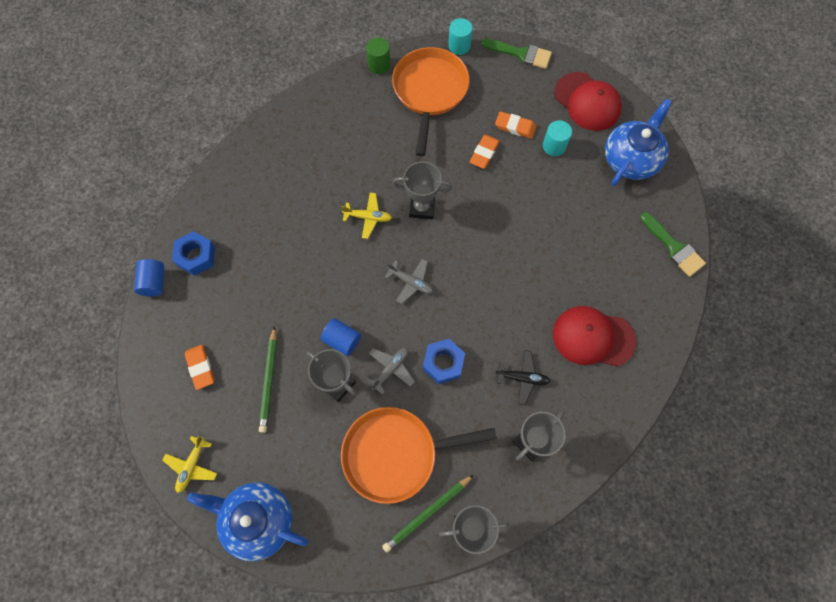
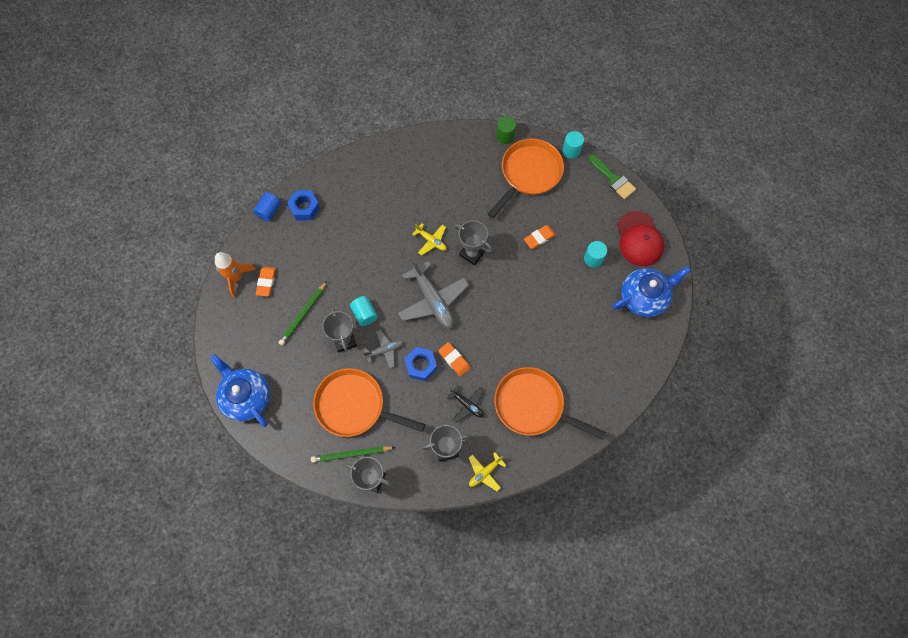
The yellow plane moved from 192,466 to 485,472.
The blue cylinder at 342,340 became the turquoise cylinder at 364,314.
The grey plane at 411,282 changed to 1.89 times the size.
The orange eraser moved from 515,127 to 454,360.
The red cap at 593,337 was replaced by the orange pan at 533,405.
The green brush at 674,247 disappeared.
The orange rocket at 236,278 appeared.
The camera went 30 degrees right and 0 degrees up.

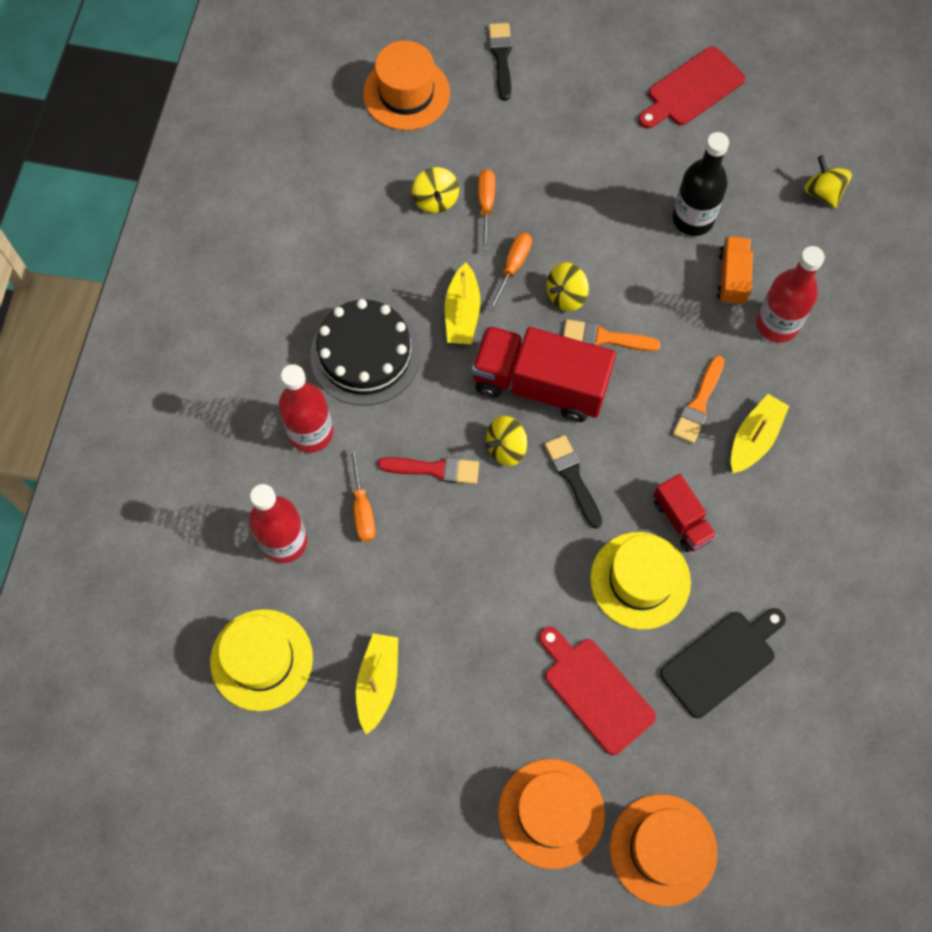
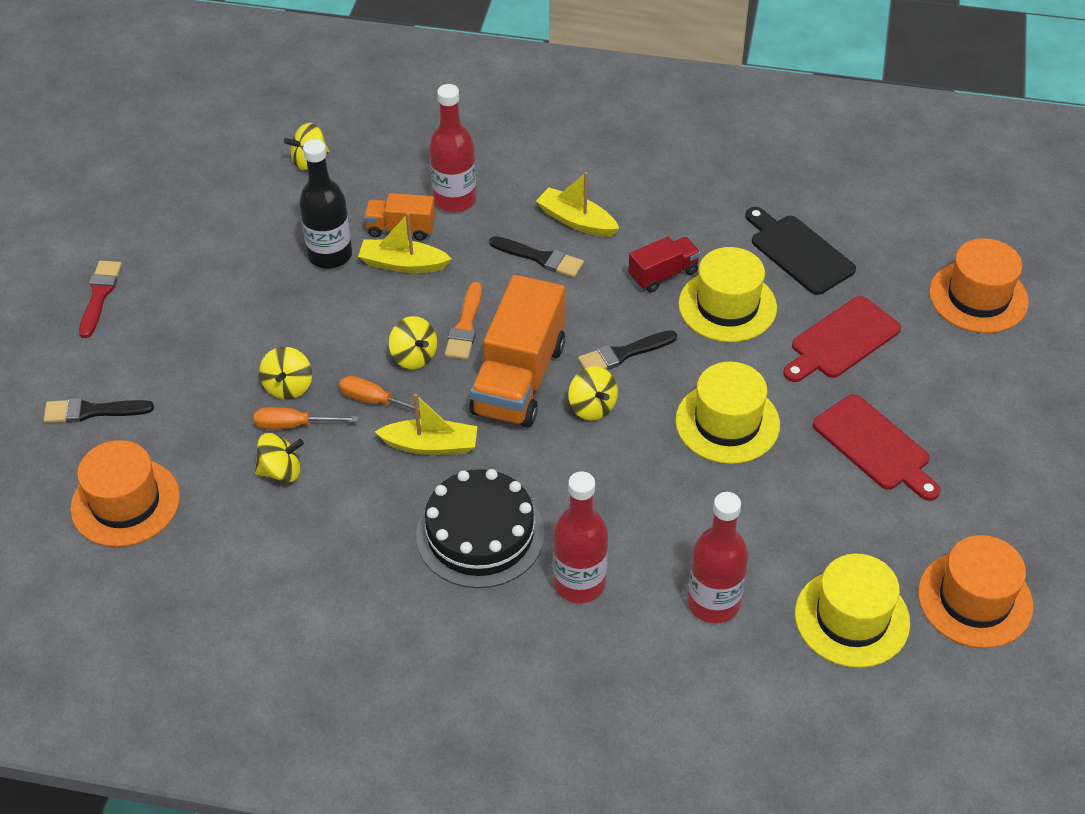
The orange screwdriver at 362,509 disappeared.
The yellow boat moved from 378,682 to 403,264.
The red brush moved from 434,469 to 99,295.
The red truck at 540,384 became the orange truck at 519,379.
The orange hat moved from 551,813 to 975,599.
The red cutting board moved from 692,89 to 874,446.
The orange brush at 699,404 became the black brush at 540,258.
The yellow spinning top at 288,387 appeared.
The yellow hat at 727,423 appeared.
The camera went 90 degrees left and 20 degrees down.

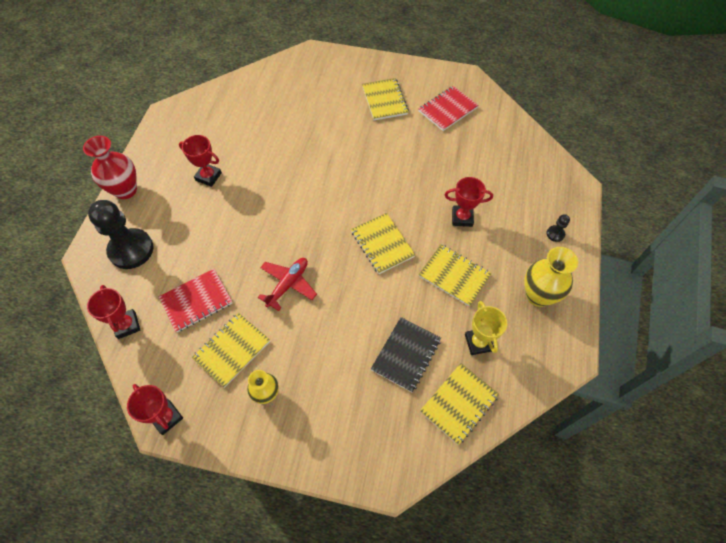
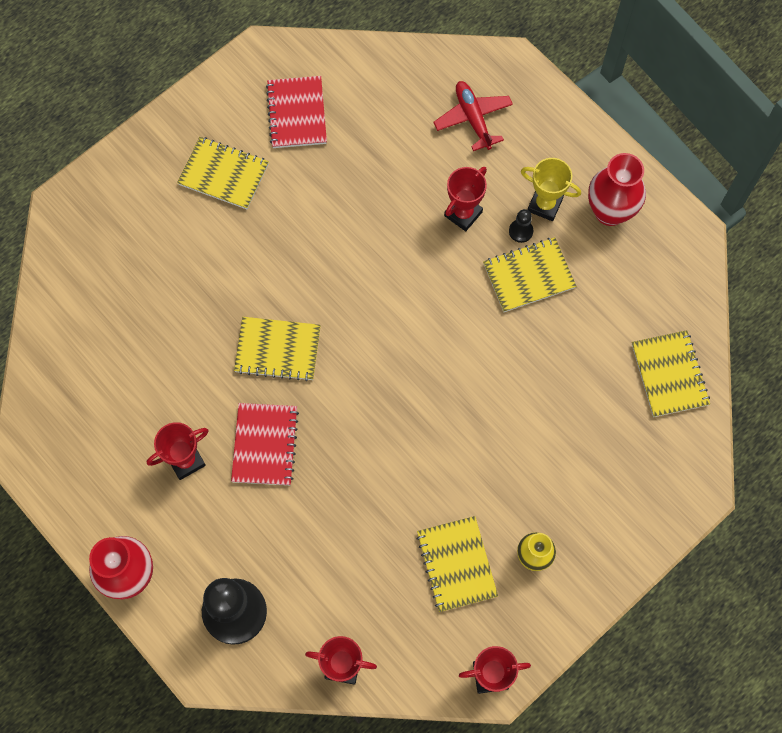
The red notebook moved from 196,301 to 265,445.
The red plane moved from 288,284 to 473,119.
The yellow notebook moved from 382,244 to 278,349.
The black notebook at 406,355 disappeared.
The yellow trophy moved from 478,342 to 545,205.
The yellow vase at 538,295 became the red vase at 610,211.
The black pawn moved from 555,234 to 520,231.
The camera went 55 degrees left and 10 degrees up.

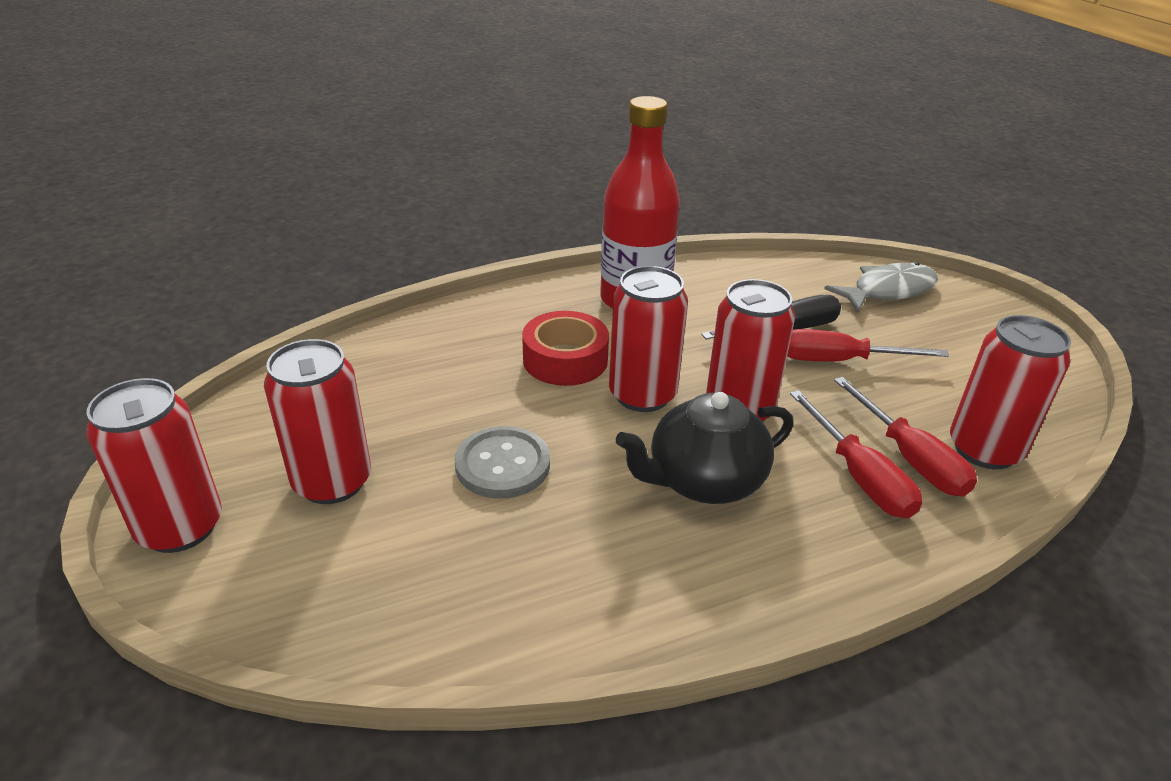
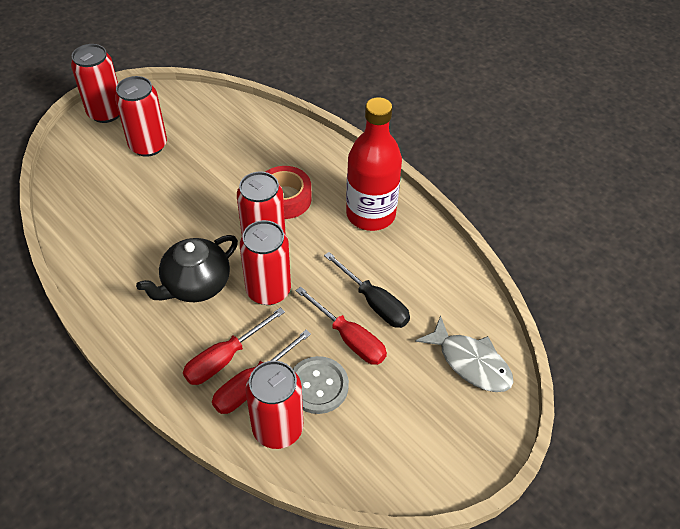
The grey button moved from 502,465 to 318,386.
The black teapot at 704,481 turned 90 degrees counterclockwise.
The red screwdriver at 840,361 turned 150 degrees clockwise.
The camera went 70 degrees right and 15 degrees up.

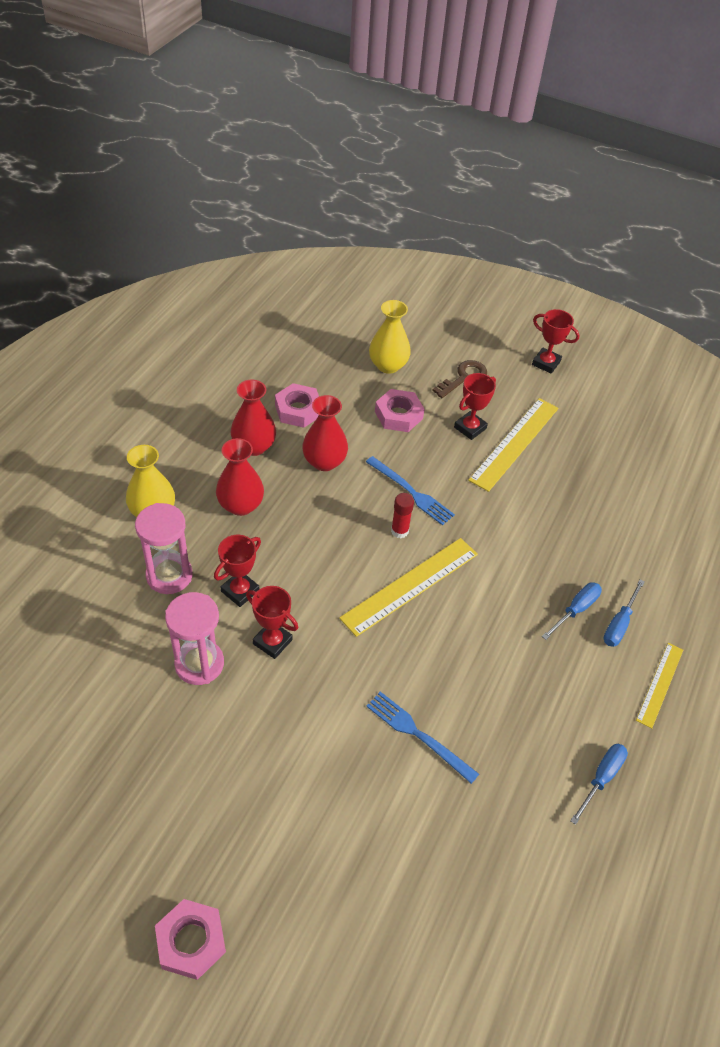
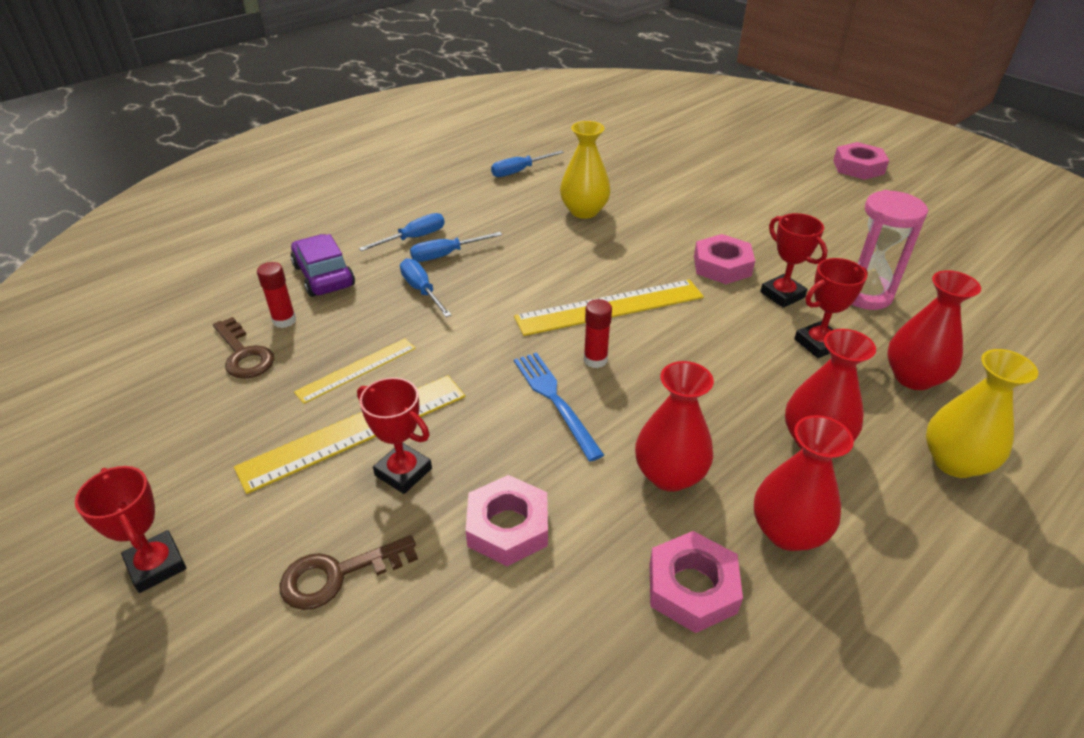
The pink hourglass at 169,575 was replaced by the red vase at 913,377.
The blue fork at 418,735 disappeared.
The yellow vase moved from 388,365 to 584,211.
The red trophy at 470,428 turned 60 degrees clockwise.
The yellow ruler moved from 659,684 to 357,370.
The brown key at 244,354 appeared.
The red glue stick at 284,321 appeared.
The purple car at 324,276 appeared.
The blue screwdriver at 421,290 appeared.
The pink nut at 722,266 appeared.
The camera went 155 degrees left and 10 degrees down.

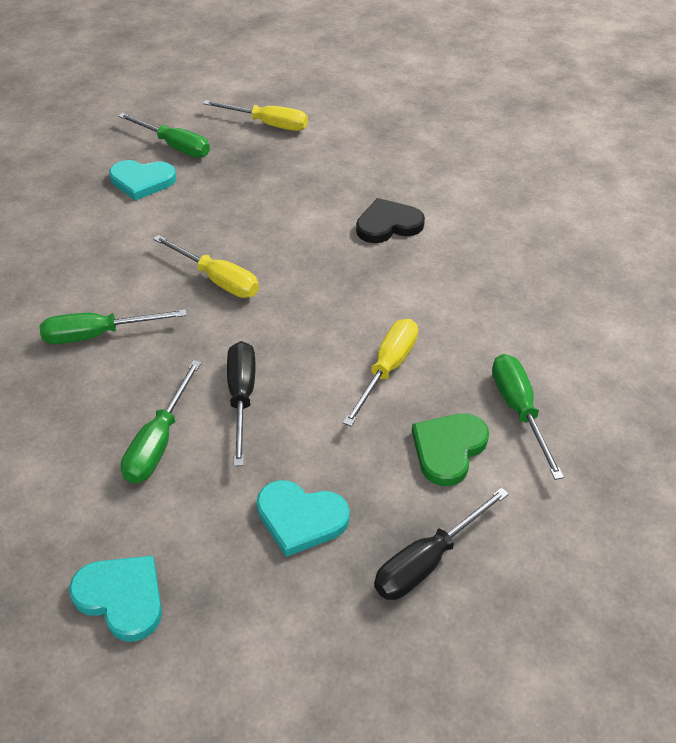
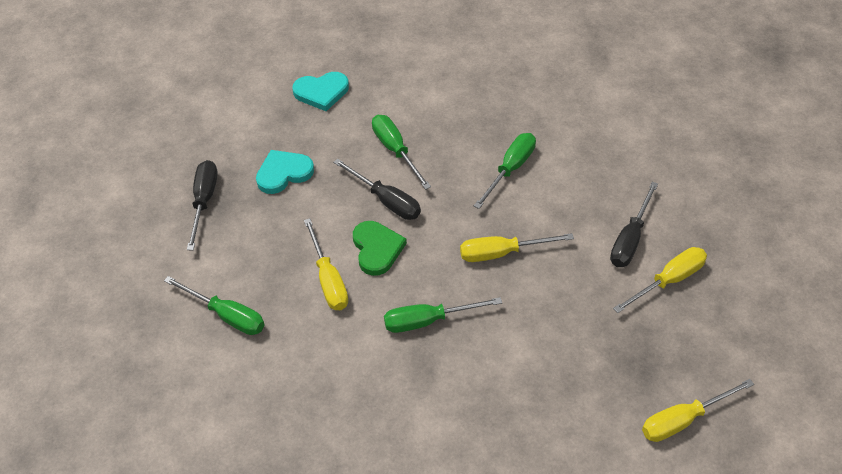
The turquoise heart at 142,181 was replaced by the yellow screwdriver at 669,281.
The green screwdriver moved from 174,146 to 428,321.
The black heart at 388,224 disappeared.
The green heart moved from 448,449 to 377,249.
The black screwdriver at 630,239 appeared.
The camera went 135 degrees right and 5 degrees up.

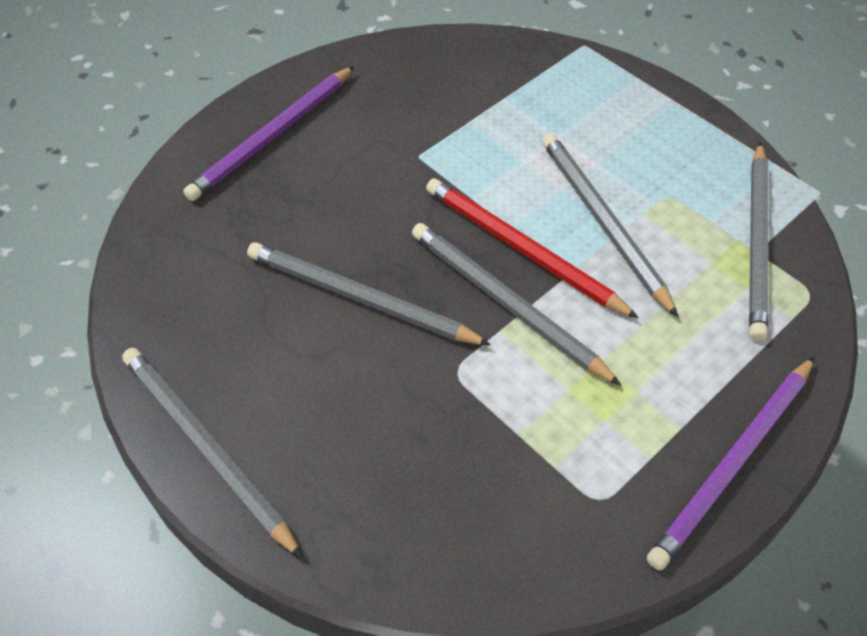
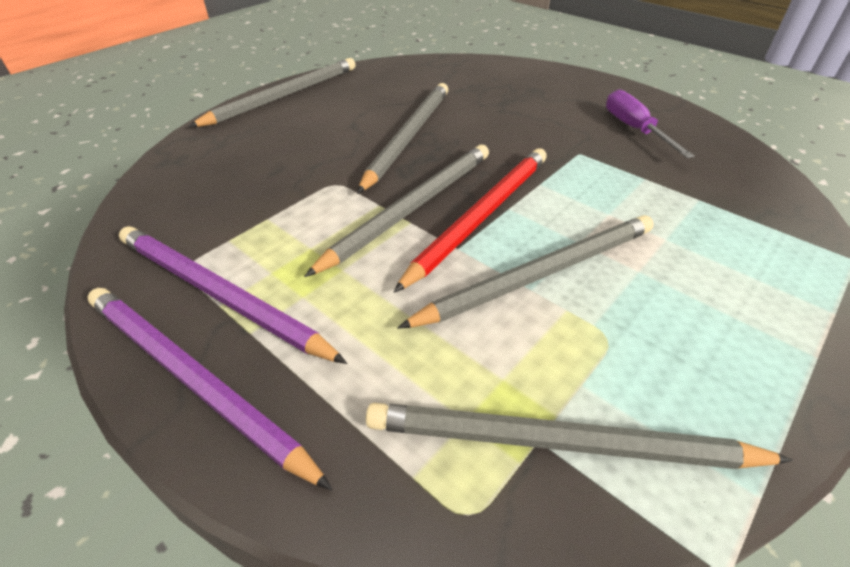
The purple pencil moved from 273,136 to 219,294.
The purple screwdriver at 634,129 appeared.
The camera went 85 degrees right and 10 degrees down.

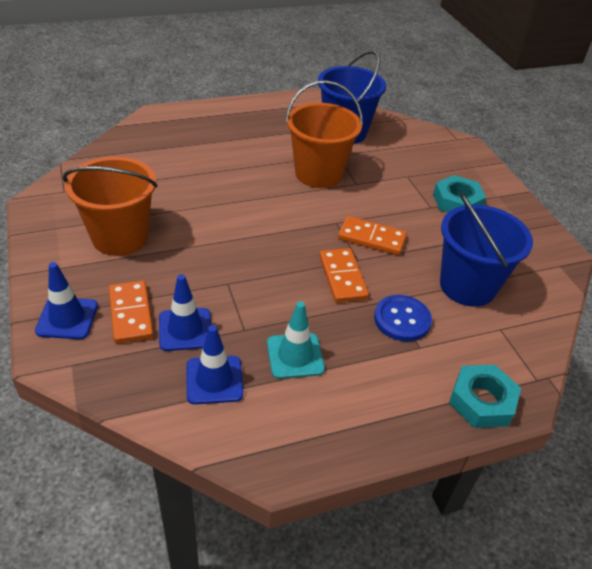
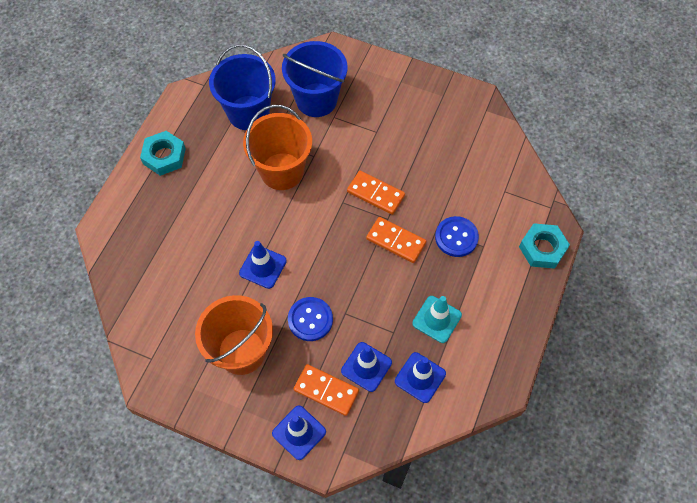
The orange domino at 371,238 turned 60 degrees clockwise.
The turquoise nut moved from 457,201 to 164,156.
The blue bucket moved from 467,286 to 316,100.
The blue traffic cone at 263,267 appeared.
The blue button at 310,319 appeared.
The camera went 45 degrees left and 20 degrees up.

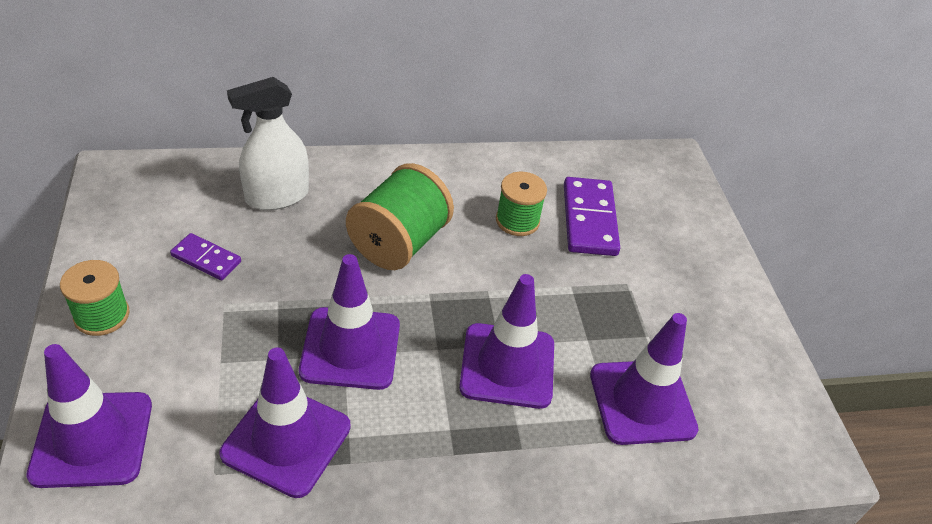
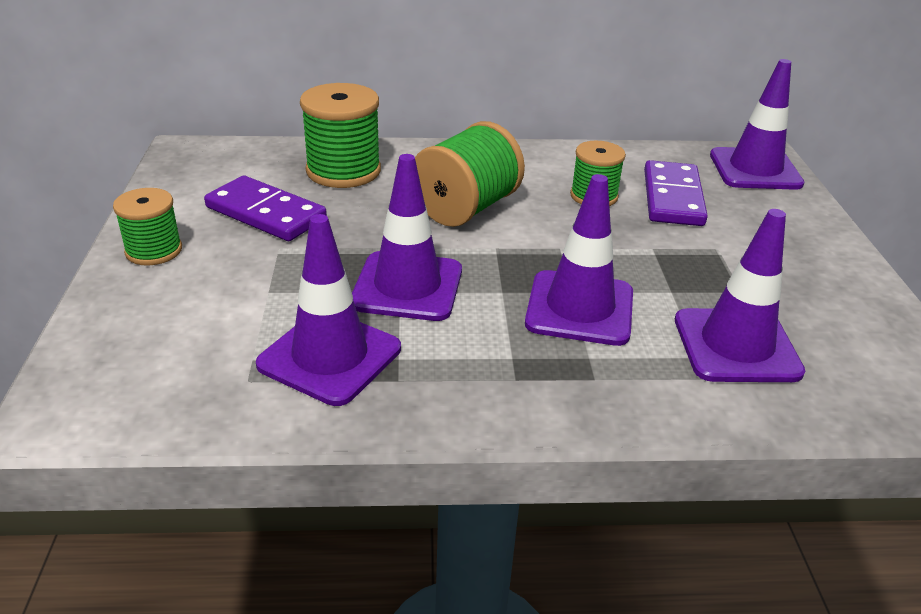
The purple traffic cone moved from 92,439 to 755,169.
The purple domino at 206,259 changed to 1.73 times the size.
The white spray bottle at 277,196 was replaced by the green spool at 343,171.
The camera went 10 degrees right and 10 degrees down.

